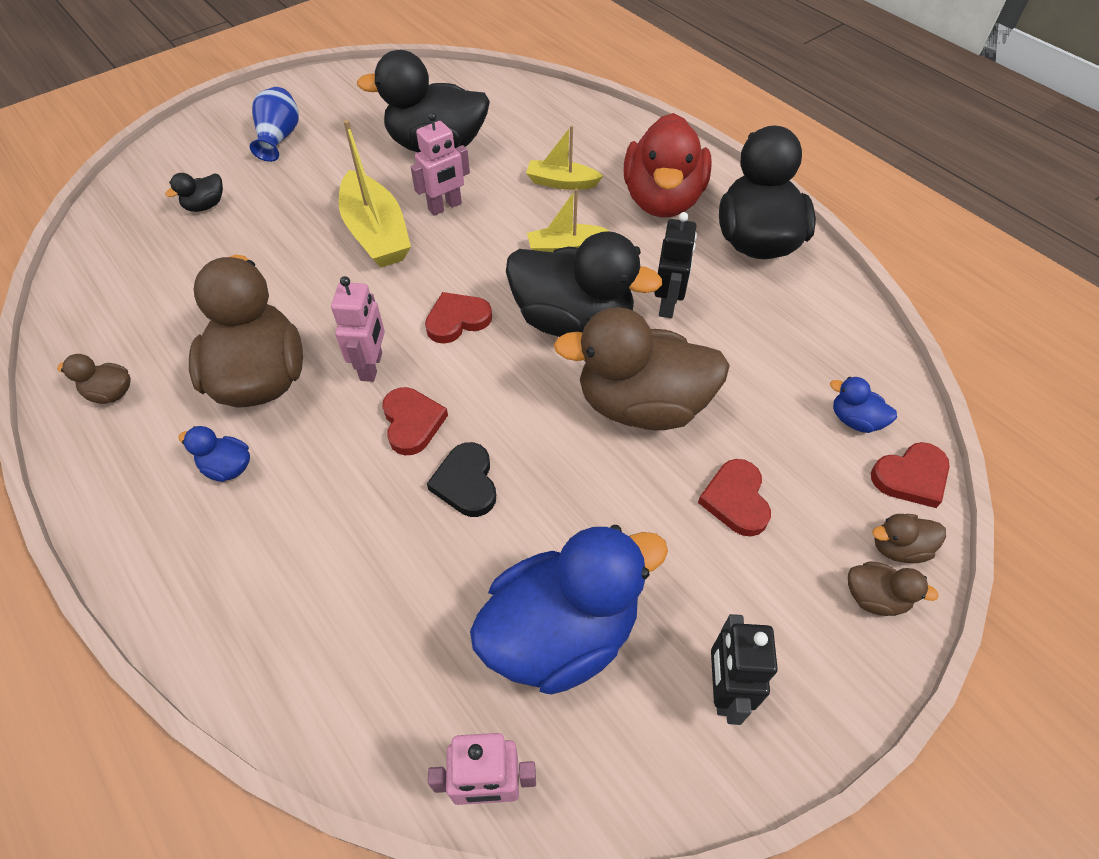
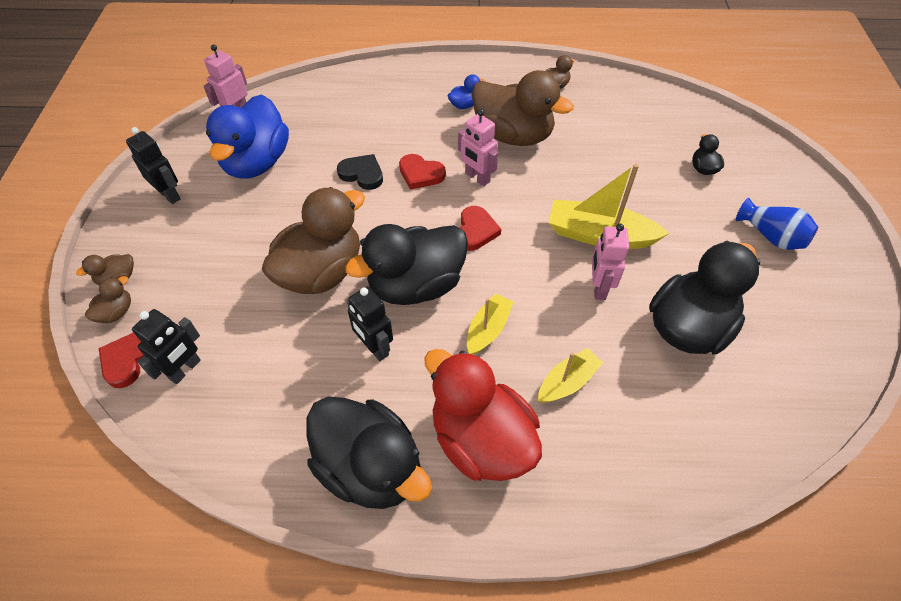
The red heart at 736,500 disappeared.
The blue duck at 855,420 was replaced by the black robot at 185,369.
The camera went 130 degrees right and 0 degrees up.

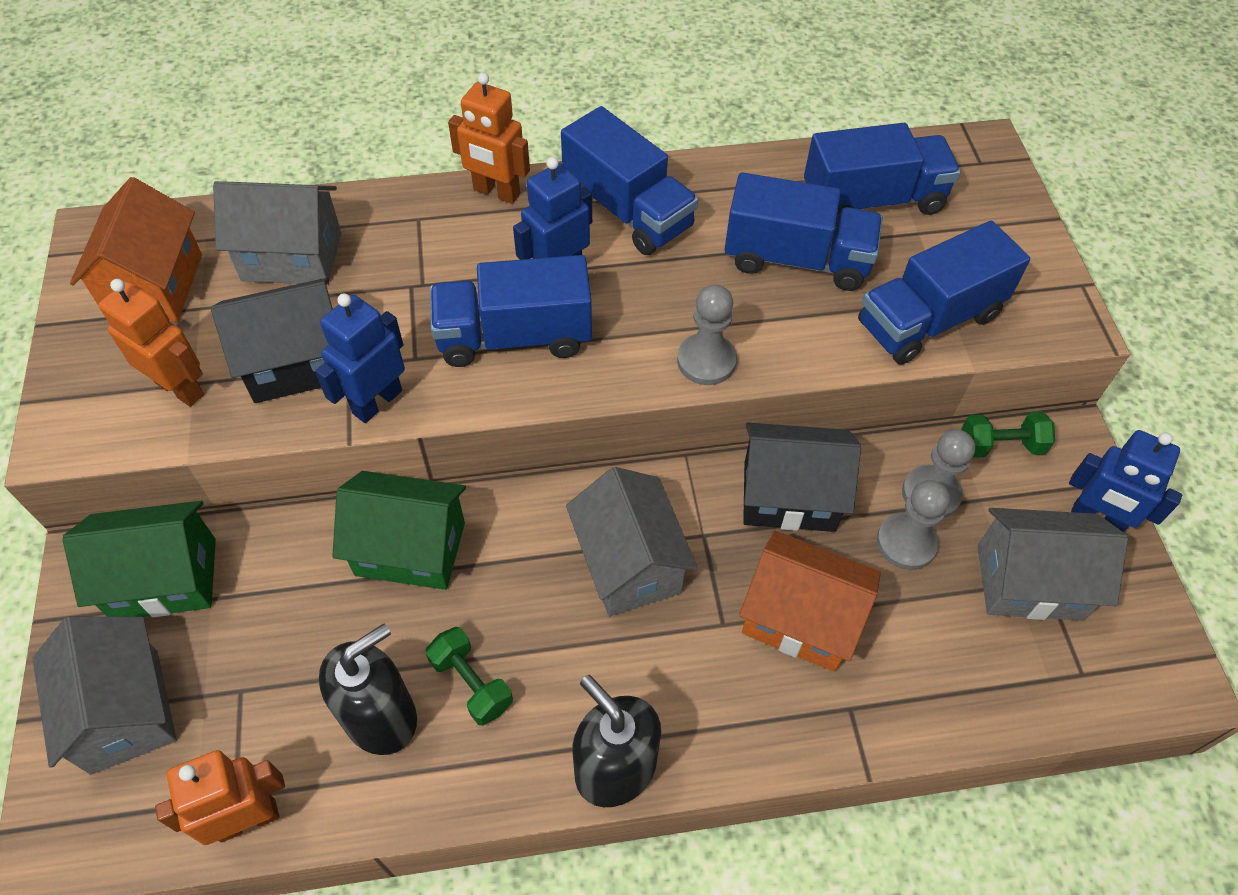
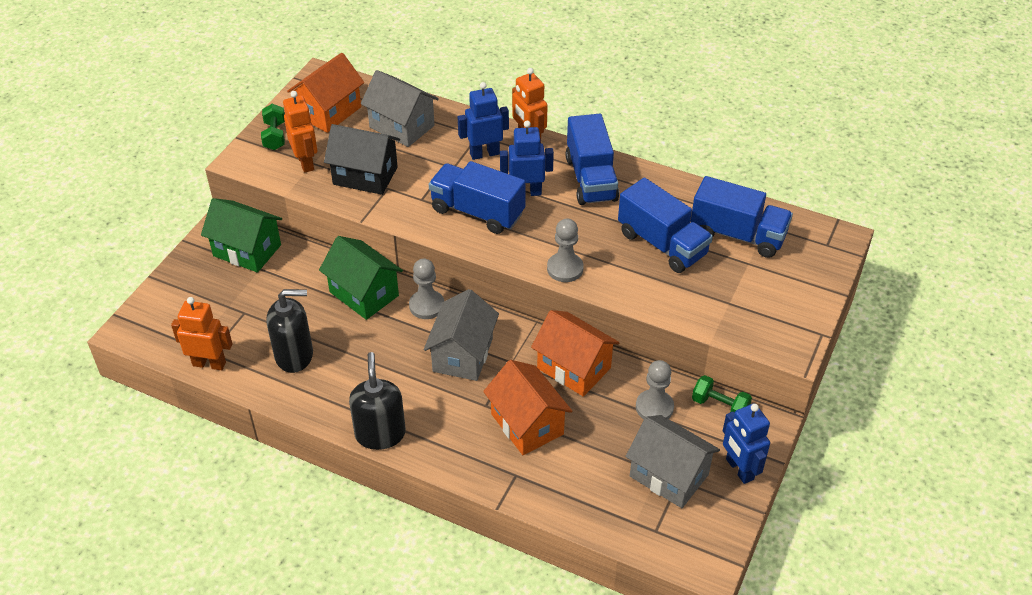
The grey house at 125,711 disappeared.
The blue robot moved from 377,402 to 484,153.
The green dumbbell moved from 471,683 to 275,136.
The black house at 789,496 became the orange house at 574,368.
The blue truck at 929,320 disappeared.
The grey pawn moved from 906,543 to 426,306.
The camera went 35 degrees right and 10 degrees down.

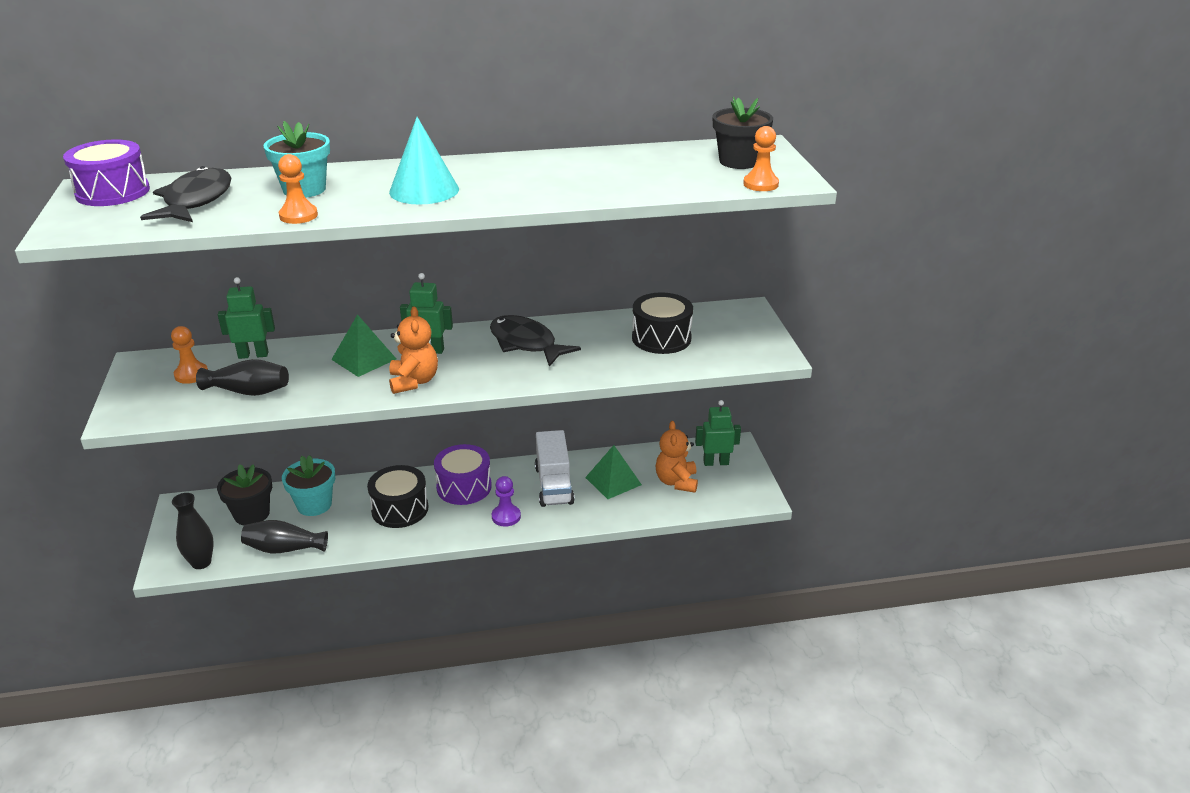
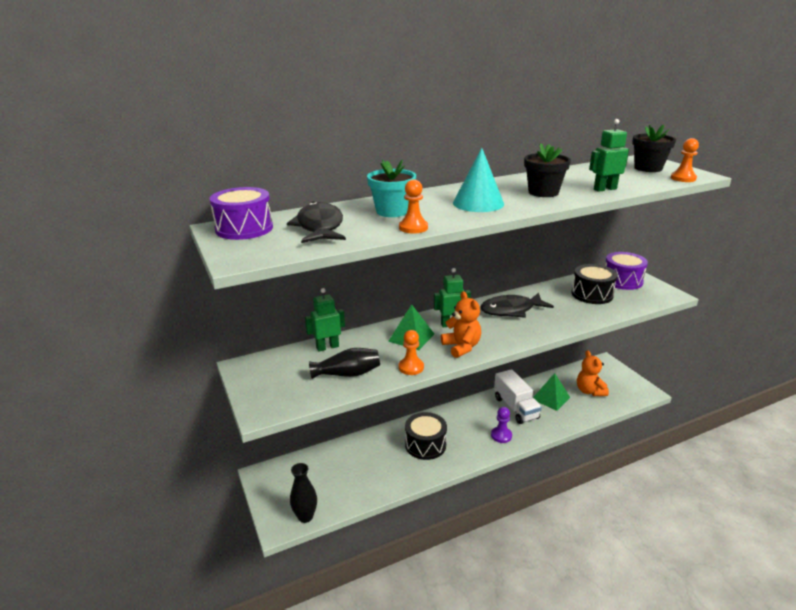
The orange pawn moved from 191,374 to 411,367.
The black flower pot moved from 252,514 to 543,192.
The black vase at 284,549 disappeared.
The turquoise flower pot at 314,505 disappeared.
The purple drum moved from 464,487 to 622,281.
The black fish at 526,343 turned 45 degrees counterclockwise.
The green robot moved from 716,462 to 605,189.
The camera went 15 degrees left and 5 degrees down.

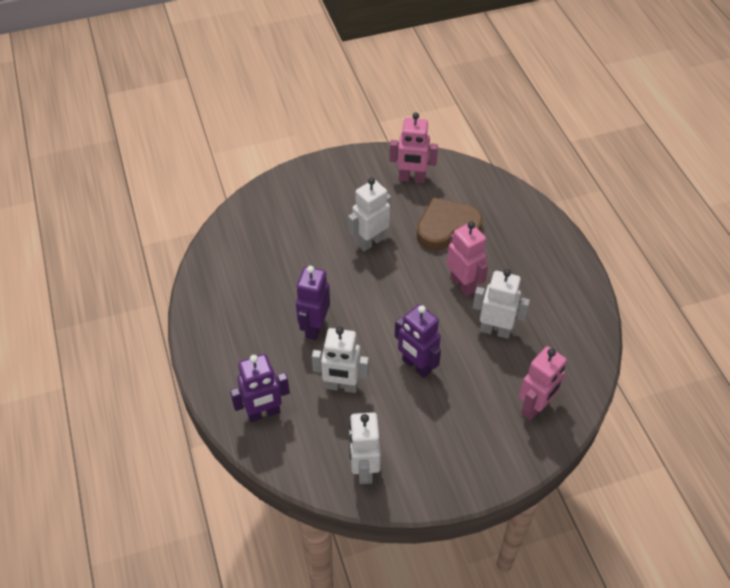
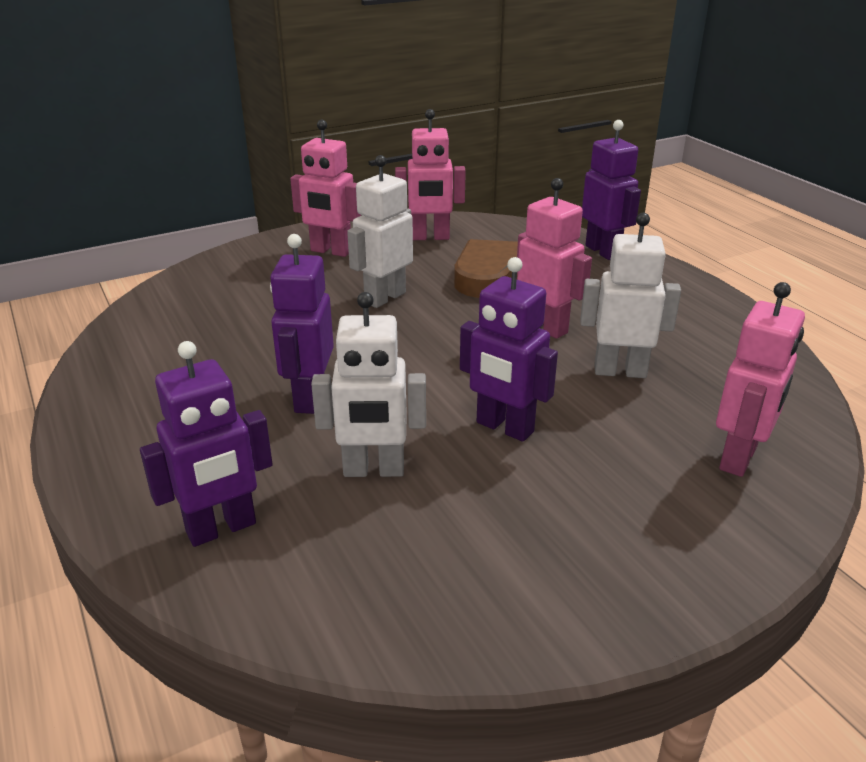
The white robot at 364,469 disappeared.
The pink robot at 331,251 appeared.
The purple robot at 603,251 appeared.
The camera went 10 degrees left and 20 degrees down.

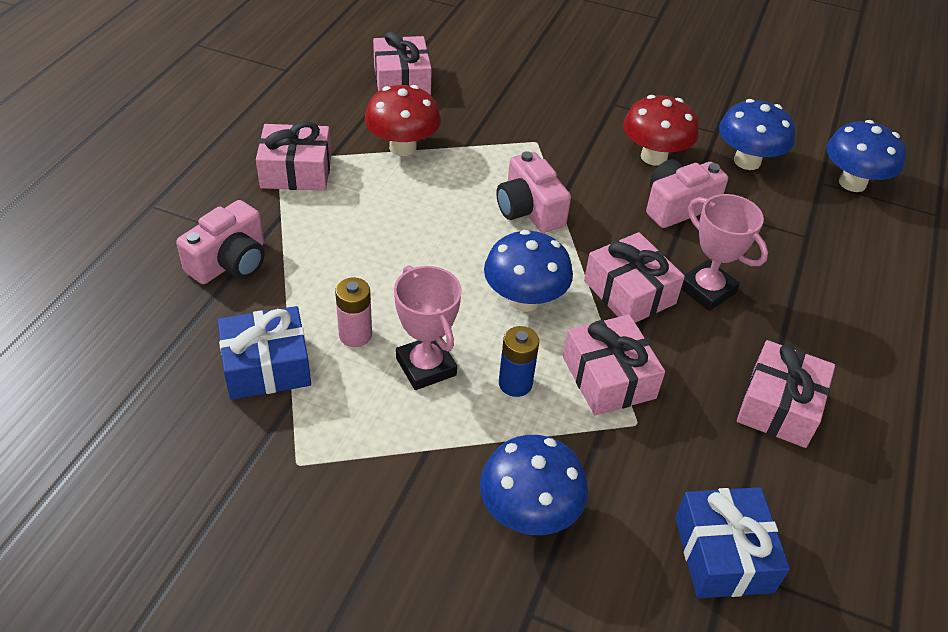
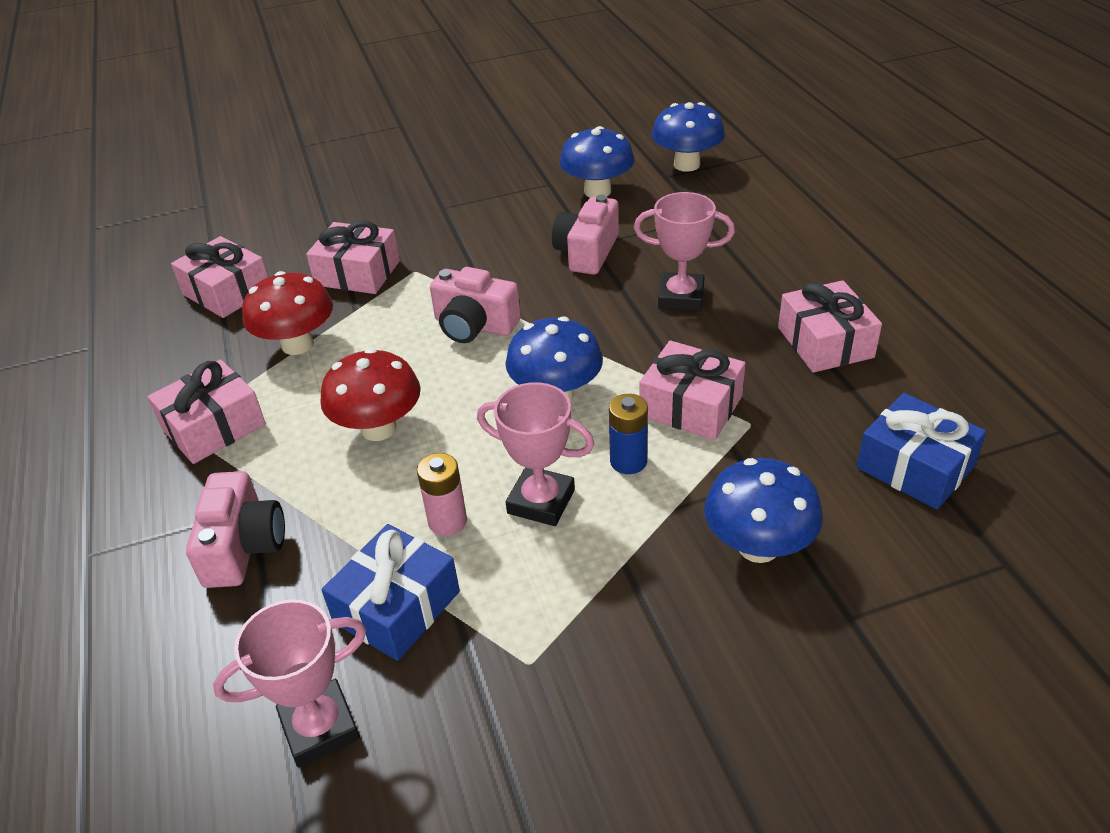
The pink gift moved from 629,292 to 357,273.
The red mushroom moved from 654,157 to 378,428.
The pink trophy at 320,727 appeared.
The camera went 35 degrees left and 5 degrees down.

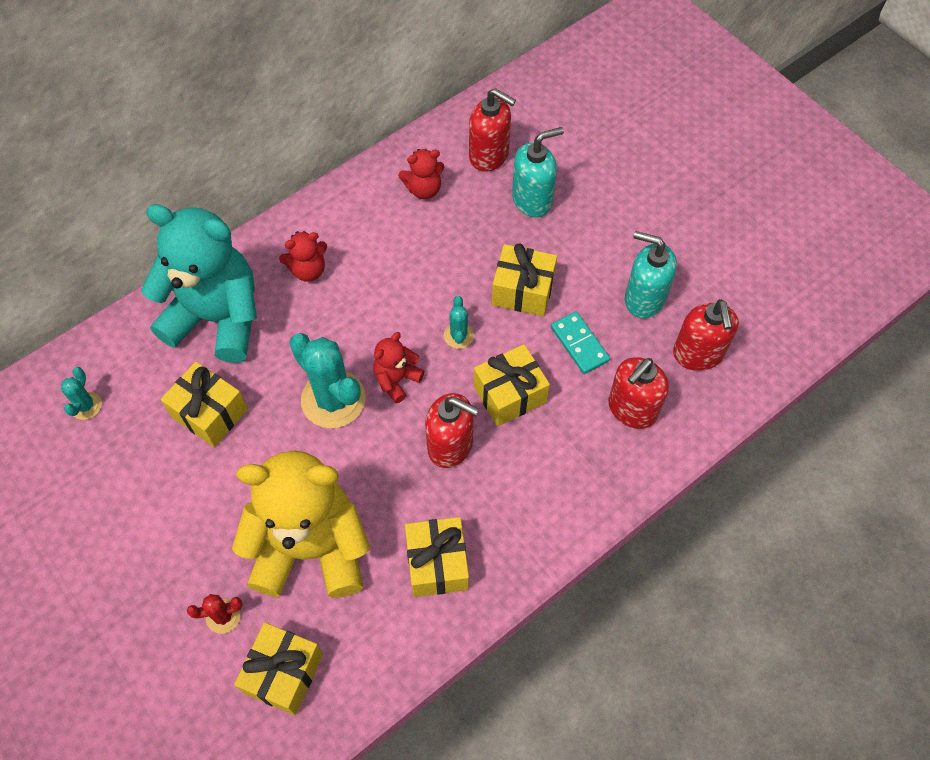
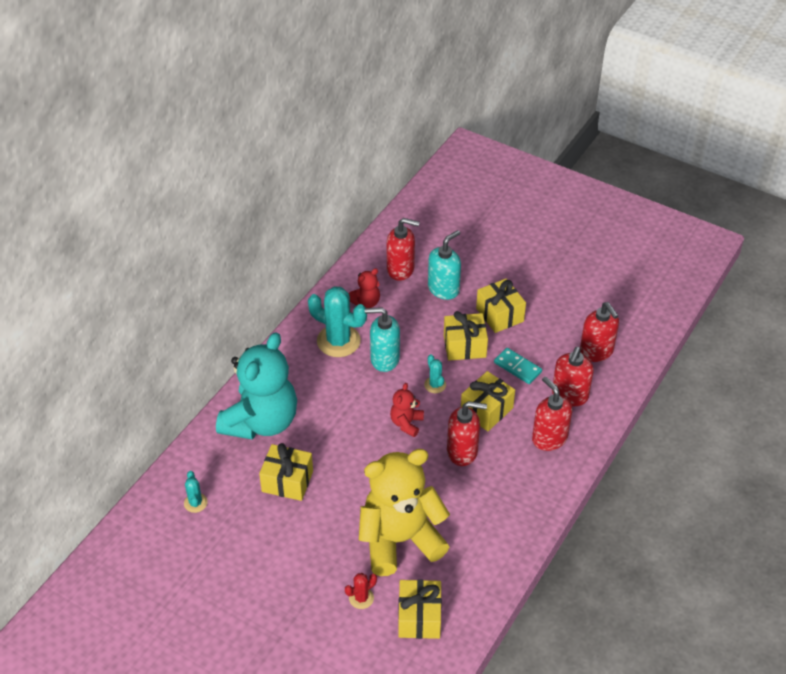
The turquoise teddy bear at 217,318 turned 120 degrees clockwise.
The red teddy bear at 308,270 disappeared.
The turquoise cactus moved from 333,399 to 338,341.
The yellow gift moved from 437,563 to 500,315.
The turquoise soap dispenser moved from 644,299 to 384,359.
The red soap dispenser at 549,438 appeared.
The camera went 20 degrees left and 15 degrees down.

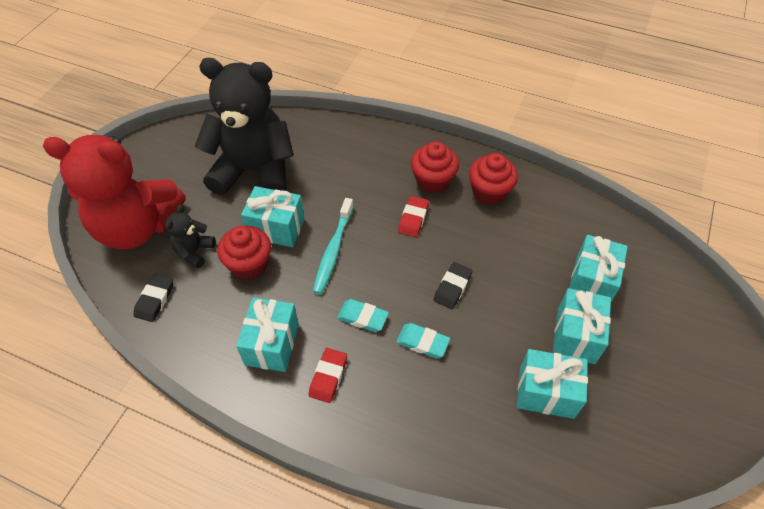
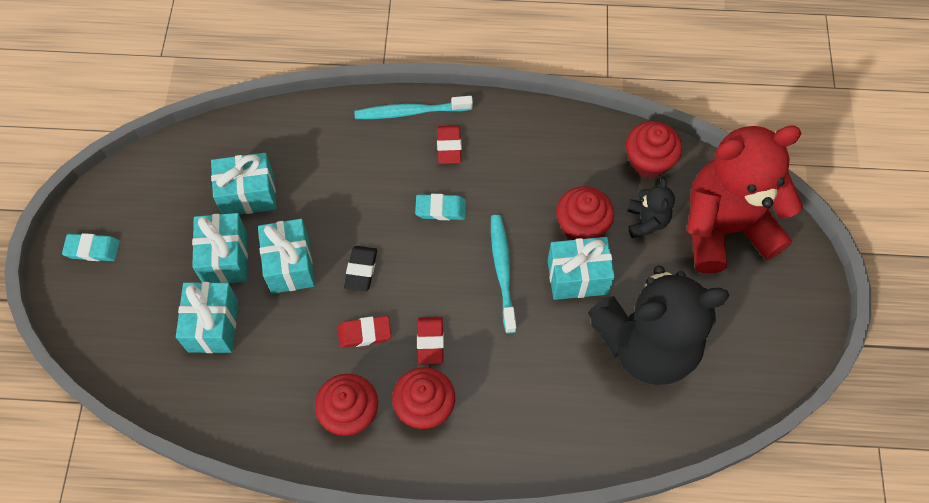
The black eraser at 155,300 was replaced by the red cupcake at 648,161.
The turquoise gift moved from 272,344 to 290,265.
The turquoise eraser moved from 422,342 to 92,249.
The red eraser at 364,333 appeared.
The turquoise toothbrush at 410,112 appeared.
The camera went 160 degrees right and 10 degrees up.

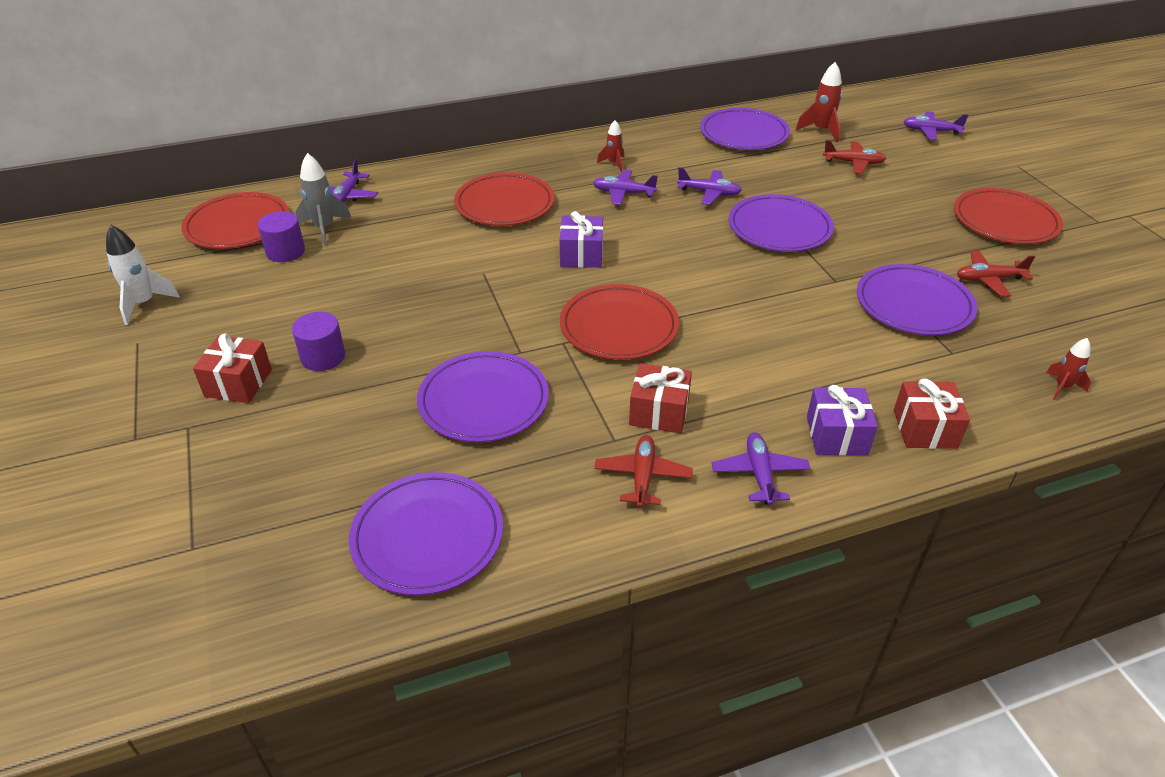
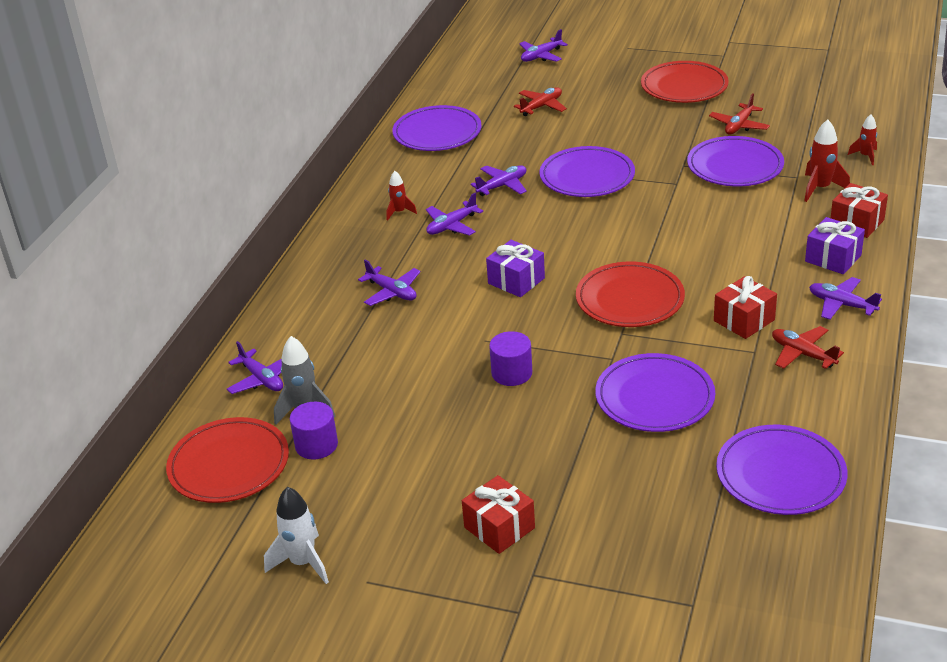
The purple cylinder moved from 323,357 to 512,373.
The red plate at 504,204 was replaced by the purple plane at 392,292.
The red rocket moved from 821,131 to 820,188.
The camera went 50 degrees left and 5 degrees down.

